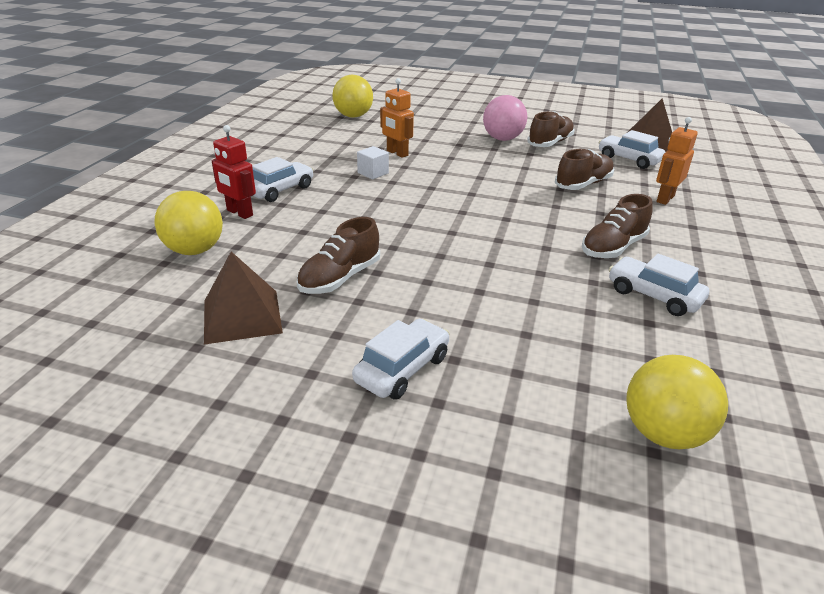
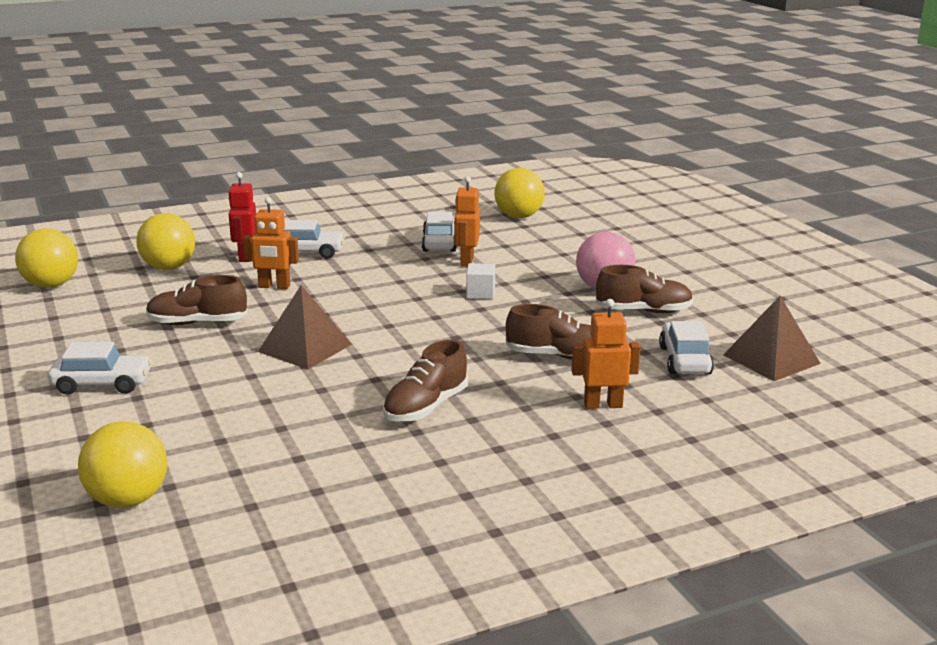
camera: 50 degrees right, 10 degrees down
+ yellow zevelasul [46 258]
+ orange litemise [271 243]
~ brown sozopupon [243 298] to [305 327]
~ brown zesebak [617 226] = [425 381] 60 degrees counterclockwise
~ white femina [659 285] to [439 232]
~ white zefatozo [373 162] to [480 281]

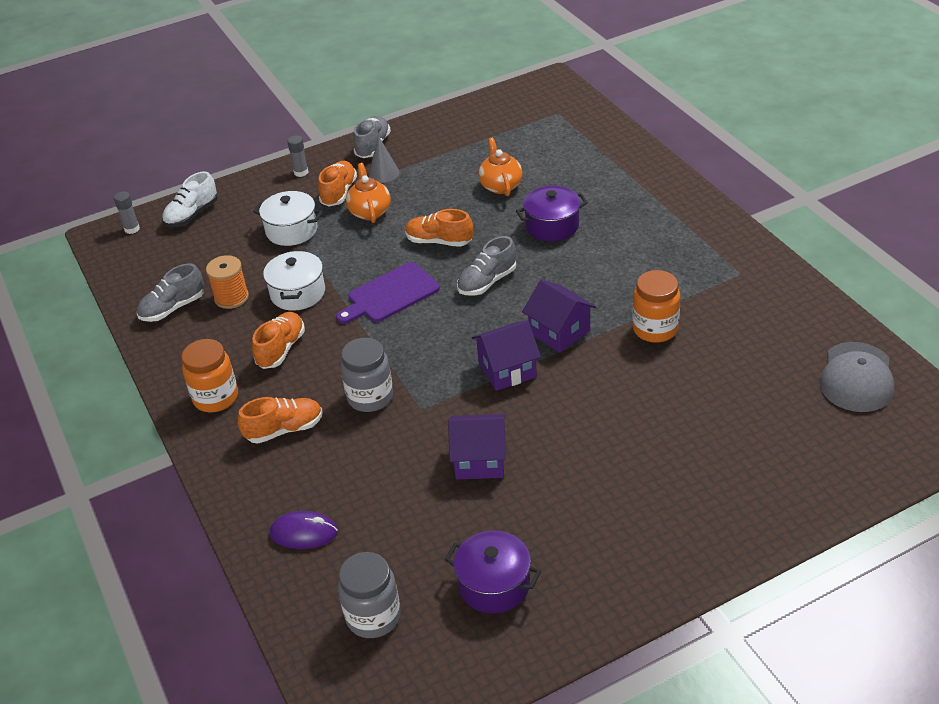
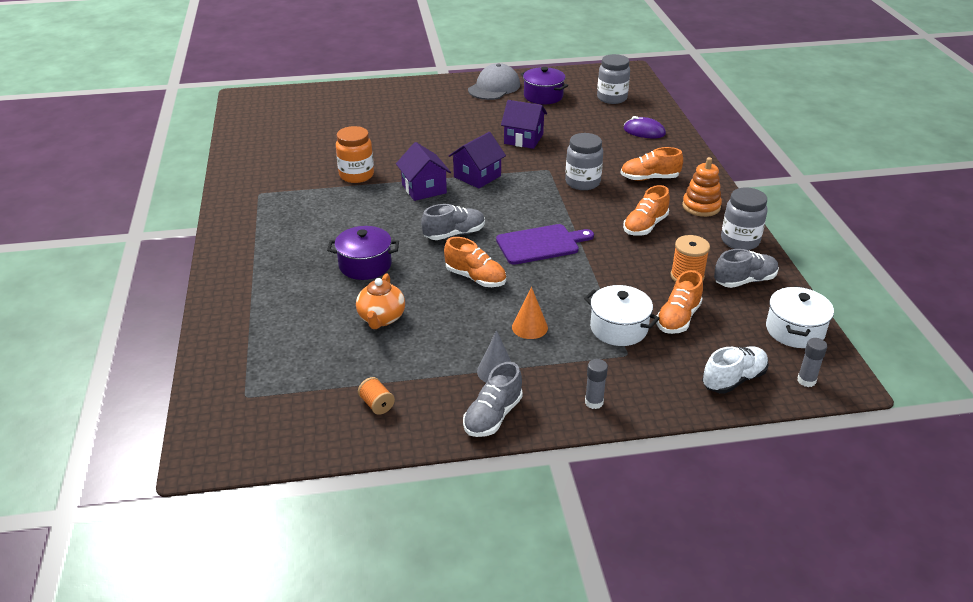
camera: 165 degrees left, 5 degrees down
+ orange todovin [376 396]
~ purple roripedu [506 355] = [477 160] 45 degrees counterclockwise
~ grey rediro [857 377] to [494 81]
~ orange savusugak [368 193] to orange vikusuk [530 313]
~ orange zesebak [337 183] to [679 302]
~ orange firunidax [210 375] to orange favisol [702 187]
+ grey firunidax [744 218]
~ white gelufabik [294 280] to [800 317]

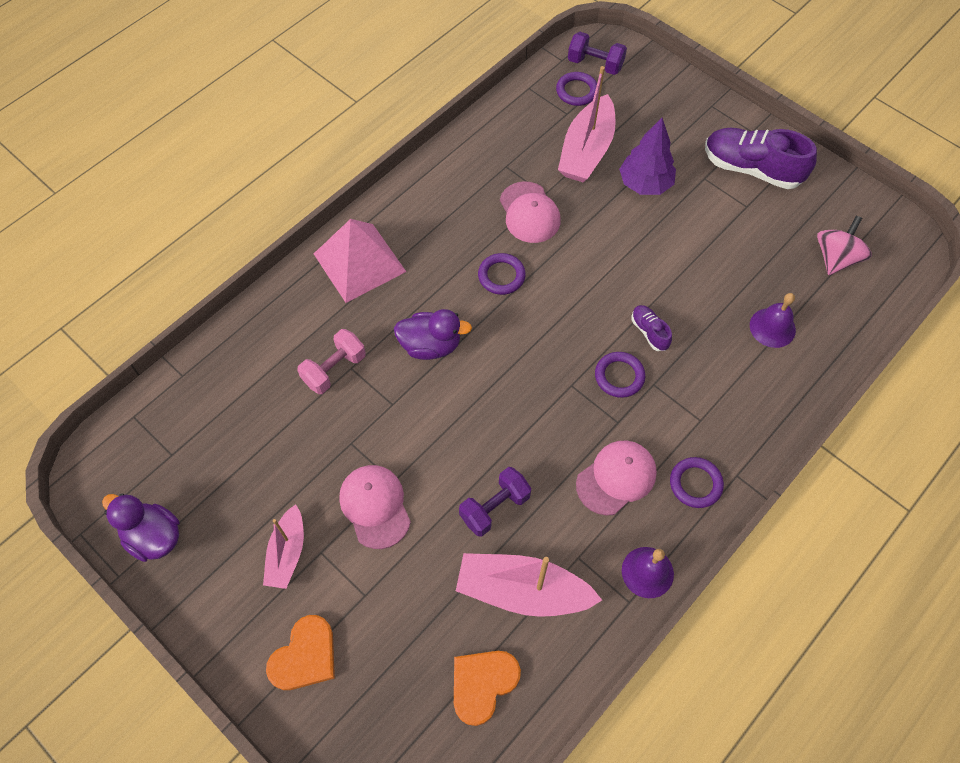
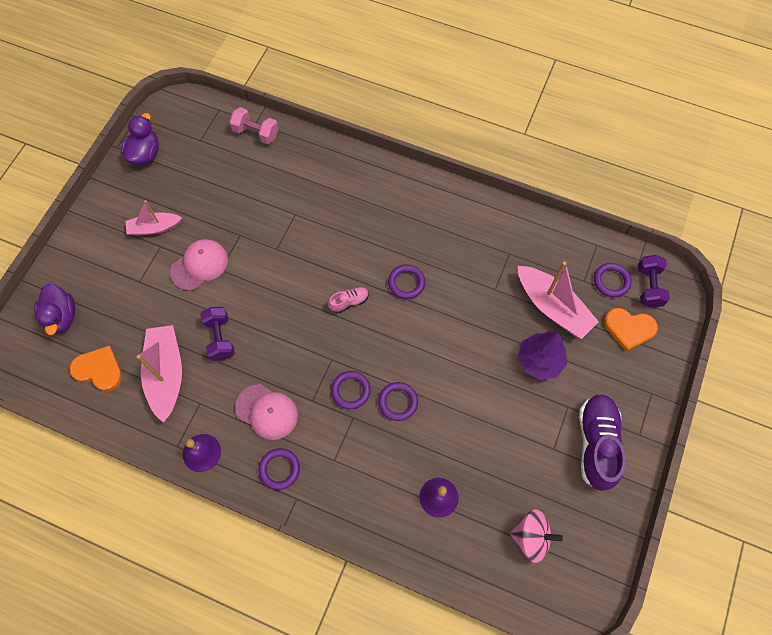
camera: 70 degrees right, 5 degrees up
~ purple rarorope [433 334] to [54 309]
~ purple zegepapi [495 502] = [217 334] 45 degrees clockwise
~ pink zegepapi [331 361] to [253 125]
+ pink zesebak [348 300]
~ purple zesebak [651 328] to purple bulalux [398 401]
~ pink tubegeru [587 124] = [558 300] 135 degrees counterclockwise
~ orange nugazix [300 652] to [631 330]
- pink sozopupon [360 261]
- pink rediro [530 212]

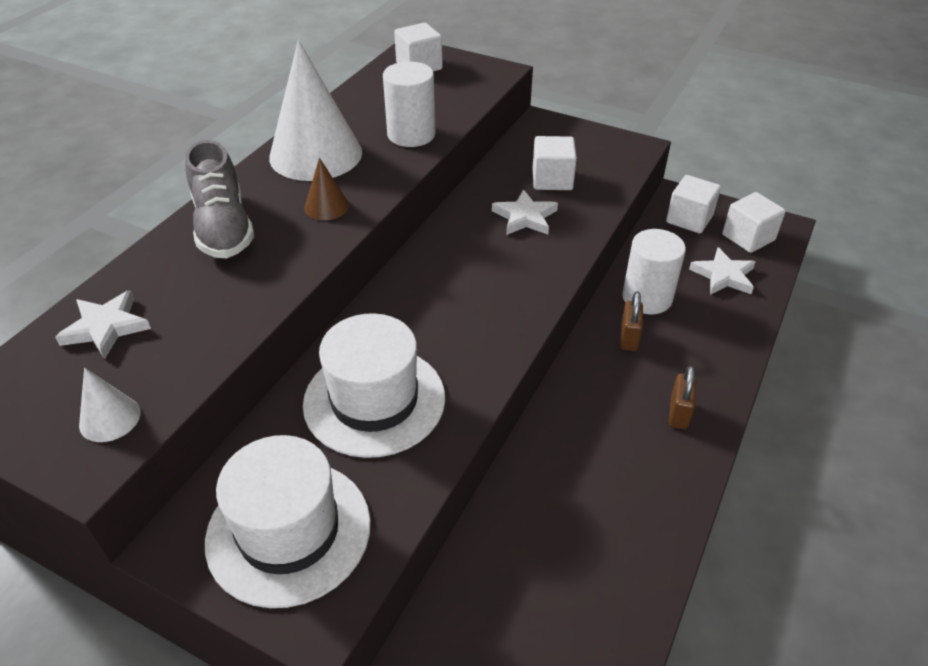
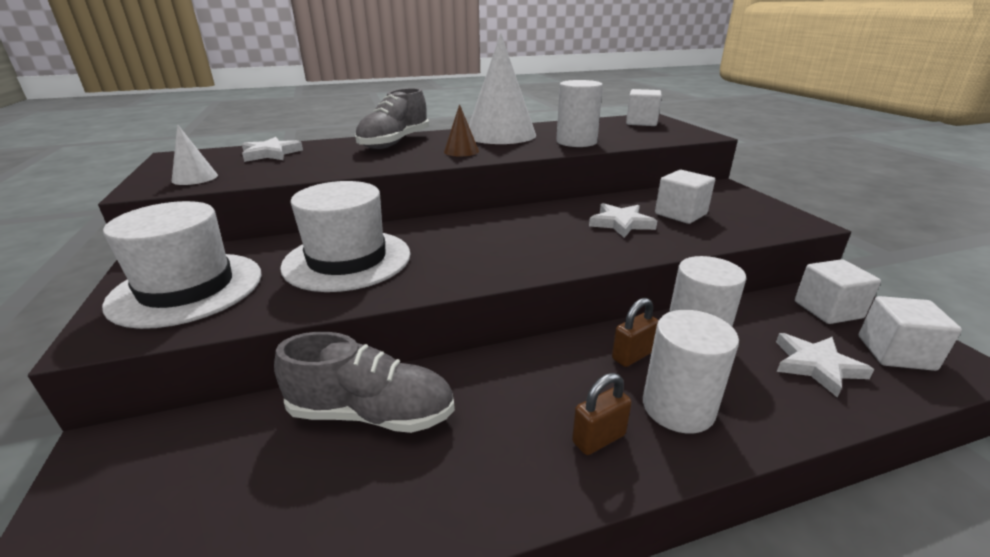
camera: 45 degrees right, 15 degrees down
+ grey zesebak [364 382]
+ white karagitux [691 371]

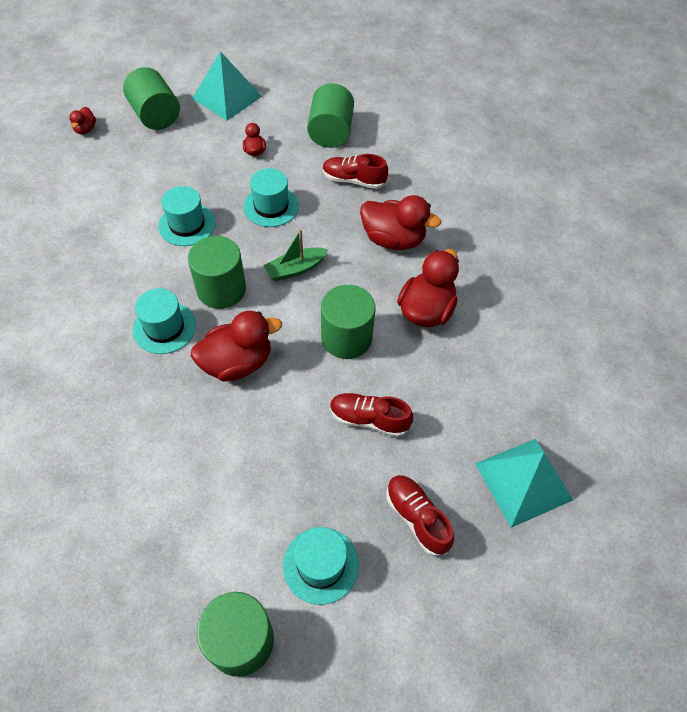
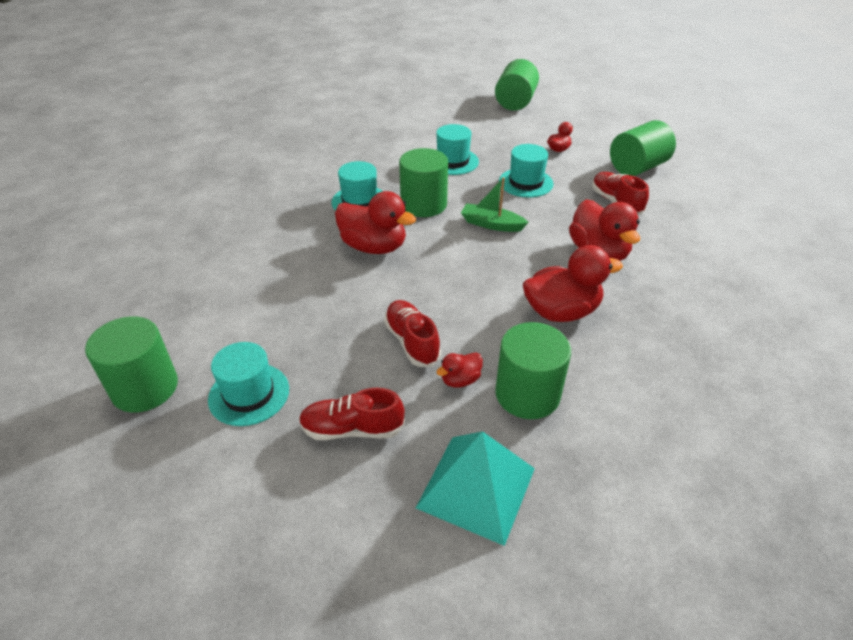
camera: 50 degrees right, 15 degrees down
~ red zesebak [420 515] = [352 414] 105 degrees counterclockwise
~ red rarorope [82 121] to [460 370]
~ green karagitux [348 322] to [533 370]
- turquoise sozopupon [227 86]

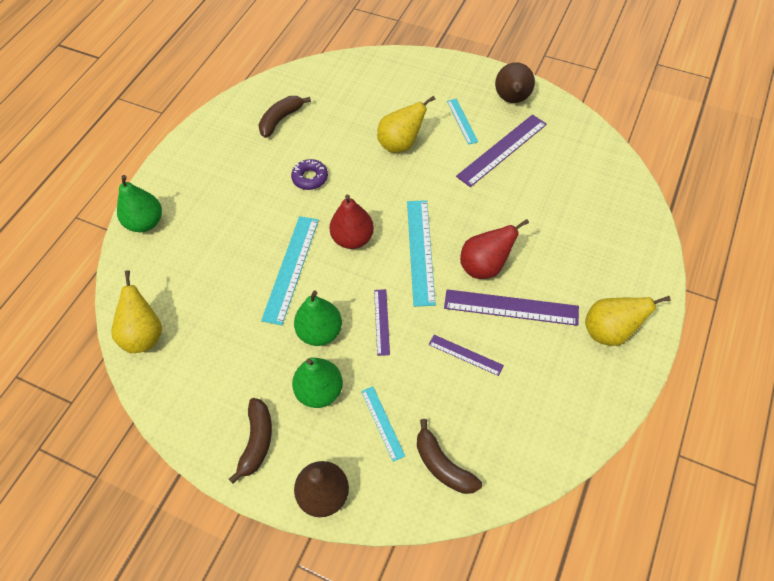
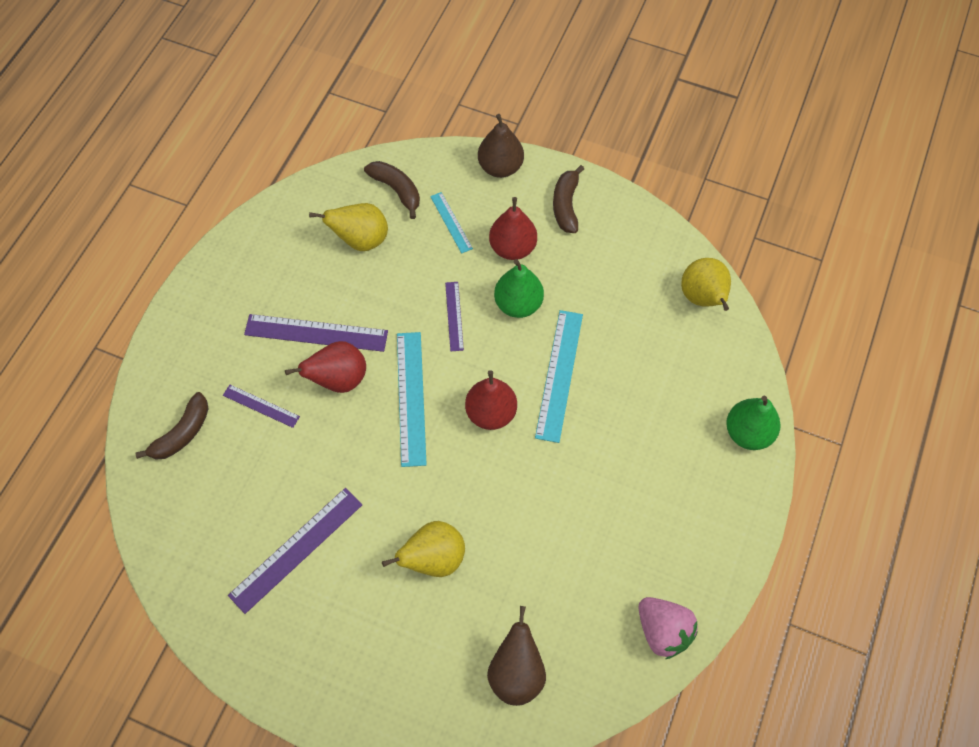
camera: 175 degrees right, 5 degrees up
~ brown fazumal [285 117] to [171 425]
~ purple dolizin [466 355] to [261 406]
~ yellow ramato [628 321] to [348 227]
~ brown ramato [515 82] to [516 656]
~ green ramato [317 382] to red ramato [513 228]
+ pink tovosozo [668 628]
- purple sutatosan [309 174]
- turquoise dolizin [462 122]

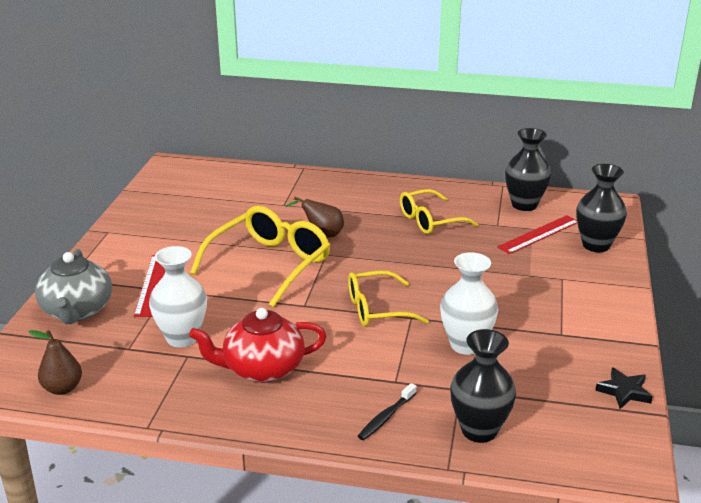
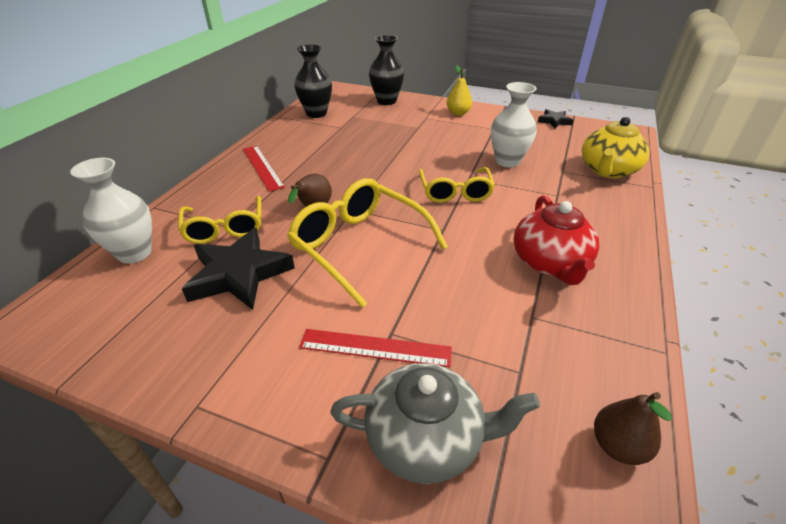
camera: 80 degrees left, 10 degrees up
~ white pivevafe [178 296] to [111 211]
~ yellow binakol [439 211] to [219 220]
+ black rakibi [238 269]
~ red dolizin [537 234] to [264 169]
+ yellow ramato [459 90]
~ black pivevafe [483 386] to yellow savusugak [615 147]
- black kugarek [387 411]

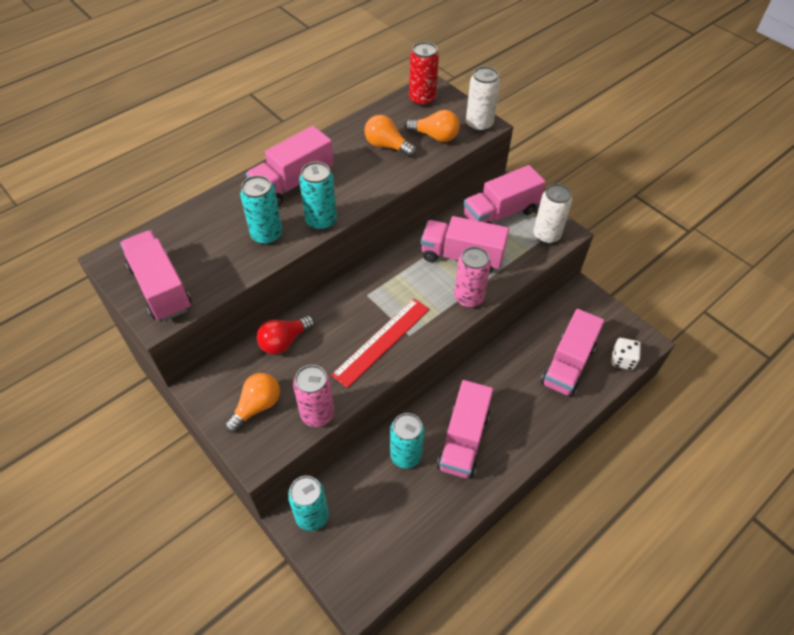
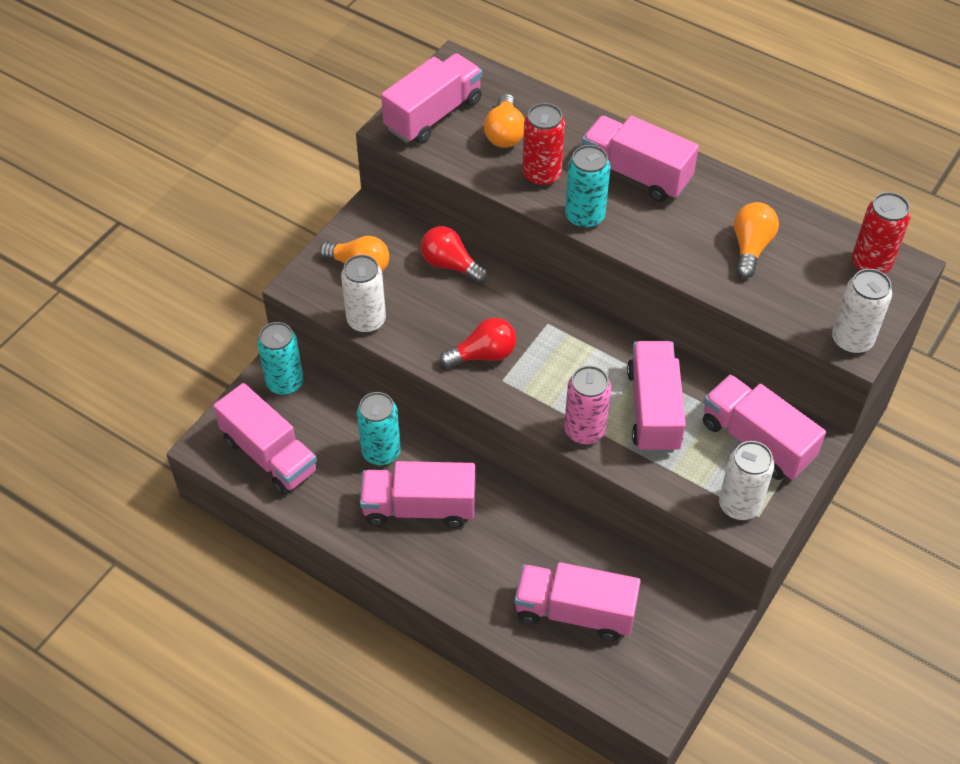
camera: 75 degrees right, 0 degrees up
+ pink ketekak [265 439]
~ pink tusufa [313 396] to white tusufa [363 294]
~ red dolizin [380 343] to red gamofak [478 343]
~ orange gamofak [432 126] to [504 121]
~ turquoise tusufa [261 210] to red tusufa [543 145]
- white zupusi [626 354]

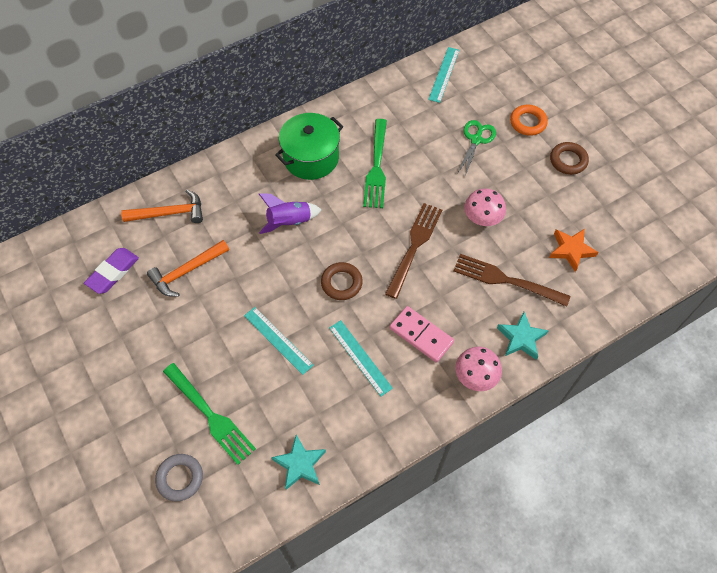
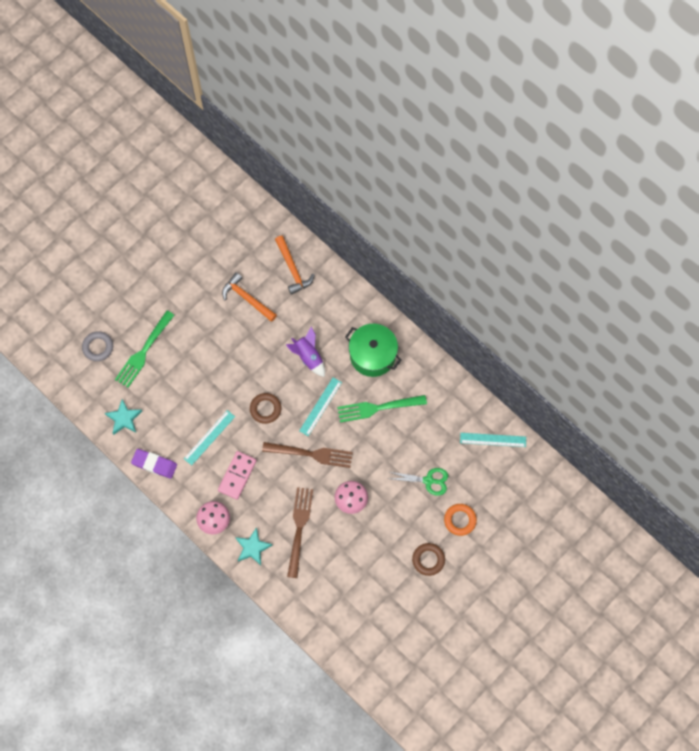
camera: 75 degrees right, 10 degrees up
~ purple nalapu [111 271] to [154 464]
~ turquoise dolizin [279 341] to [320 406]
- orange rakibi [573 250]

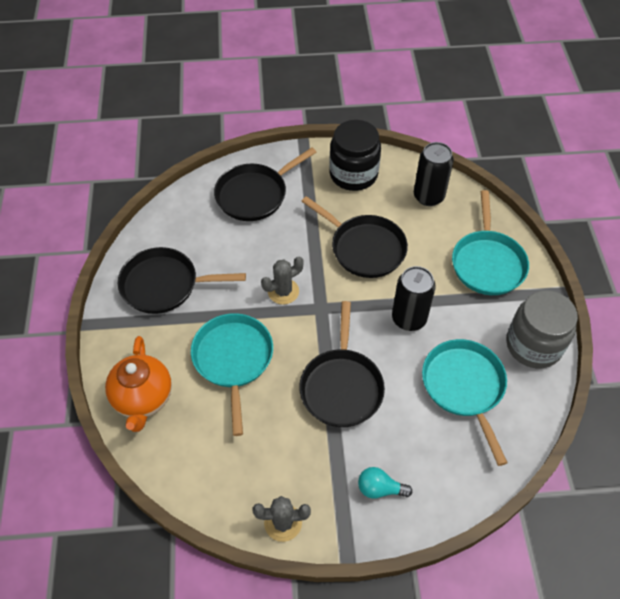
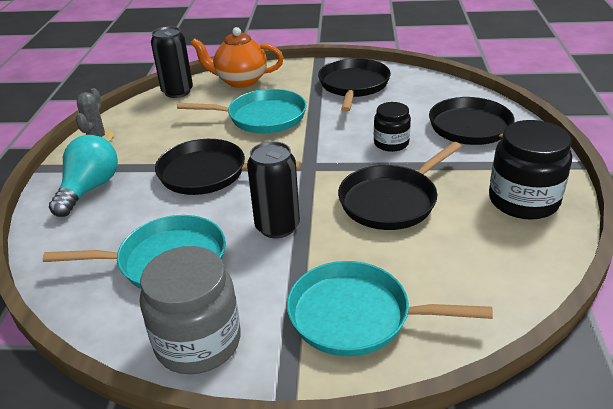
camera: 100 degrees right, 20 degrees down
~ turquoise gamofak [385 483] = [83 176] x1.71
~ black tusufa [434 174] to [172 62]
+ black firunidax [392 127]
- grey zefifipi [282 281]

